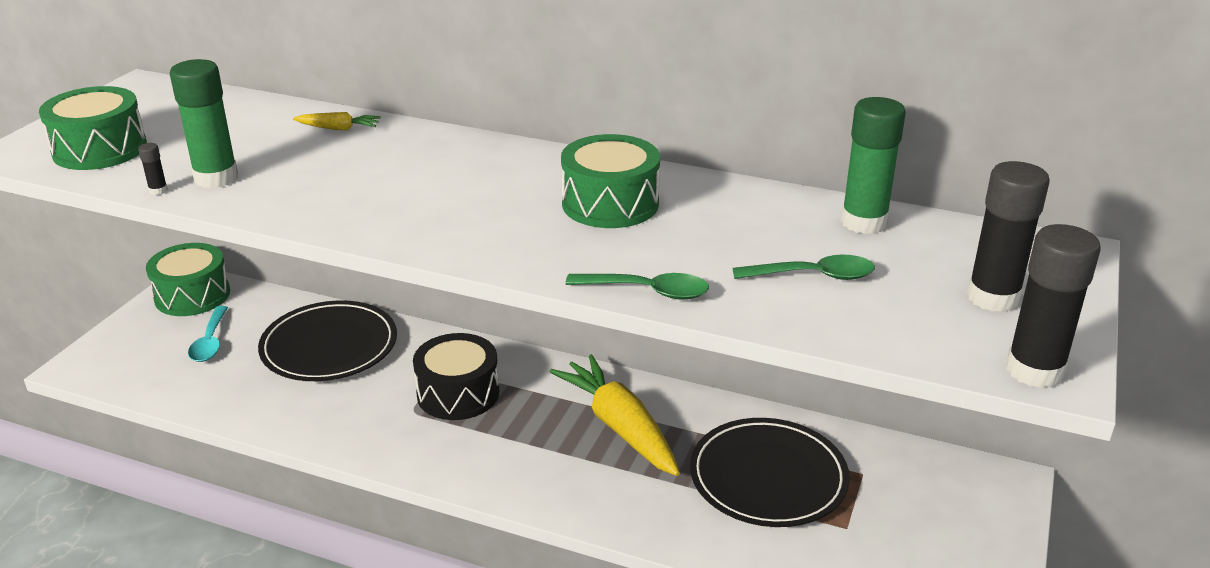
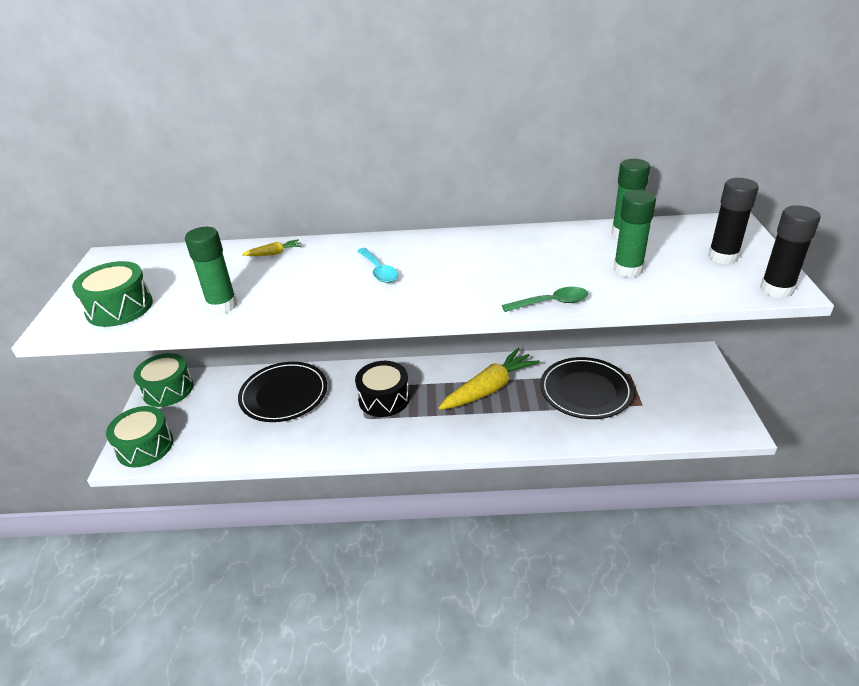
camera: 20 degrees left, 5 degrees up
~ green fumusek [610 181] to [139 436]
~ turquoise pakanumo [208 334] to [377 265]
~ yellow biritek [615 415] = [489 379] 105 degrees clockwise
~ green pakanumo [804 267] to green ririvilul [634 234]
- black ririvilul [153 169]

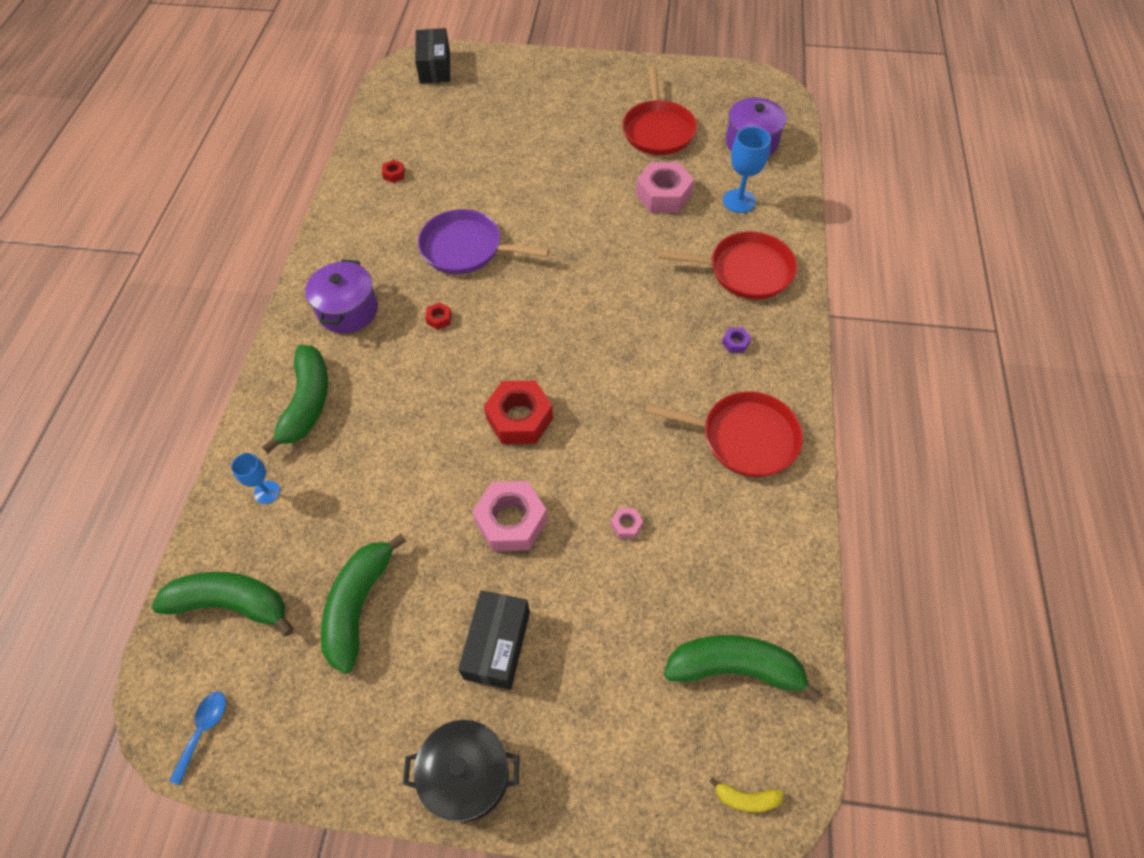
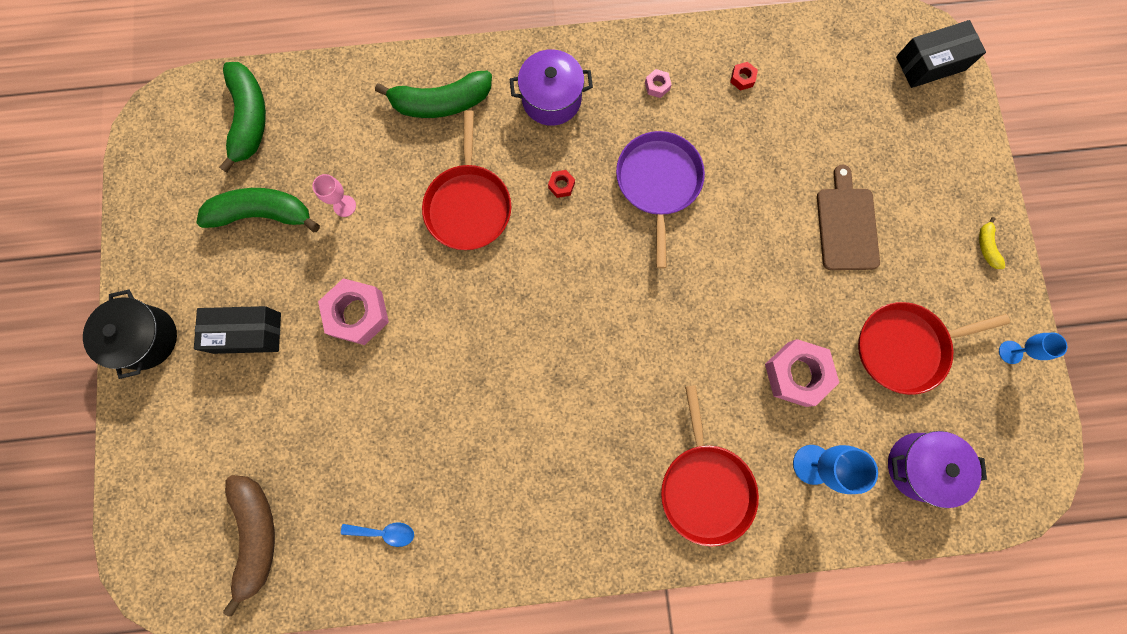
camera: 75 degrees right, 20 degrees up
~ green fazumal [743 669] to brown fazumal [249 545]
+ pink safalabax [334 195]
~ blue pakanumo [197 738] to [377 534]
~ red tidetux [724 434] to [466 180]
~ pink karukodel [627 523] to [658 83]
+ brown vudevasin [848 217]
~ yellow fazumal [746 795] to [992 243]
~ blue safalabax [255 478] to [1033 348]
- red karukodel [518 412]
- purple karukodel [736 340]

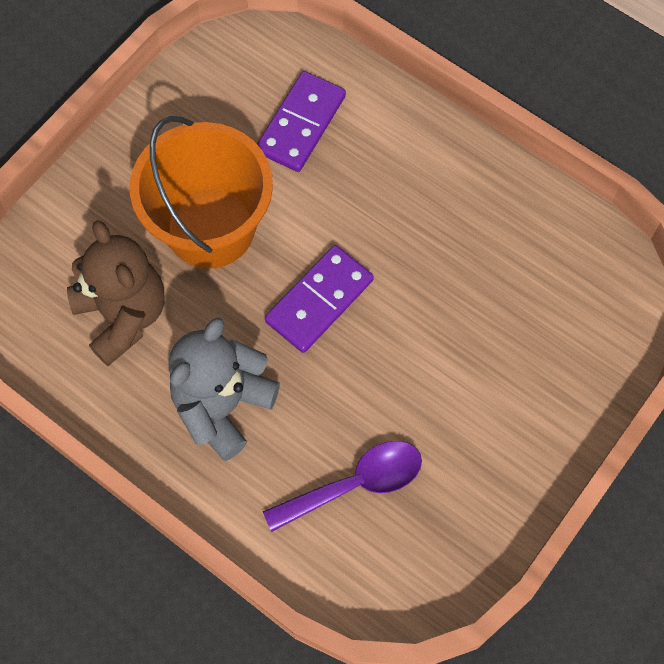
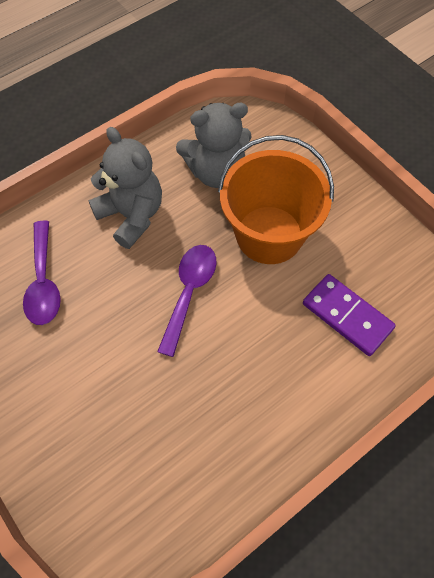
camera: 105 degrees right, 5 degrees down
~ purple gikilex [319 299] to purple pakanumo [187 301]
~ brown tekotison [115 293] to grey tekotison [214 145]

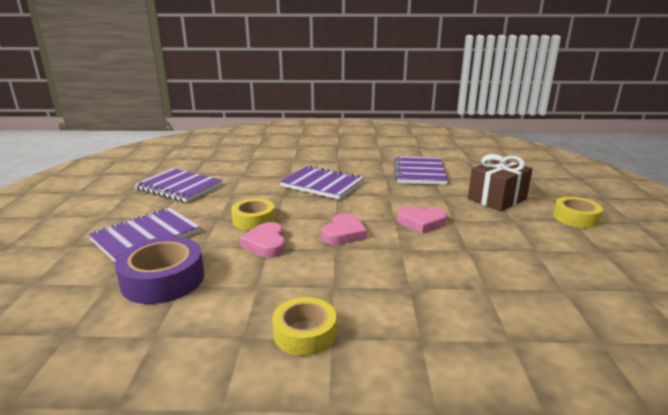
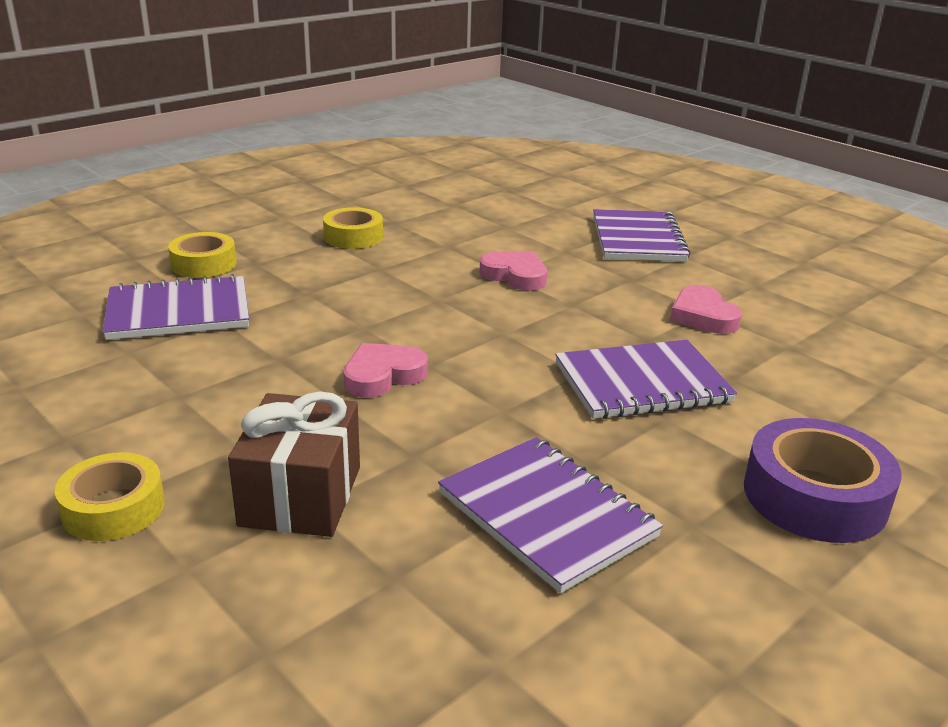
camera: 135 degrees right, 5 degrees up
~ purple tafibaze [178 185] to [176 307]
~ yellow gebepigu [253 214] to [202 255]
~ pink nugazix [344 229] to [706 309]
~ purple gebepigu [159 270] to [823 480]

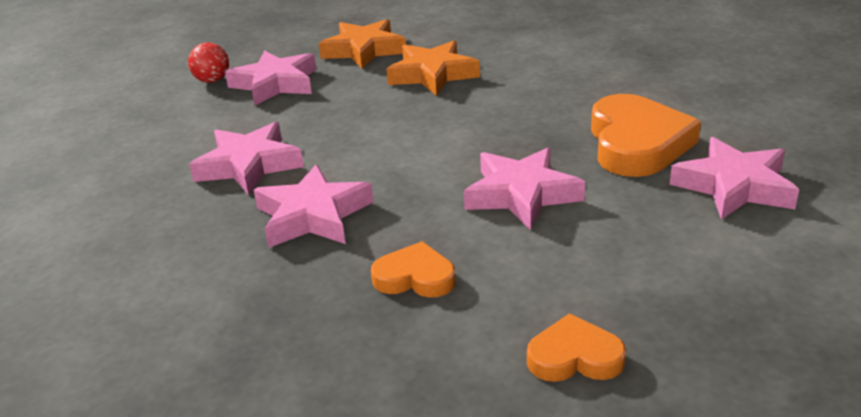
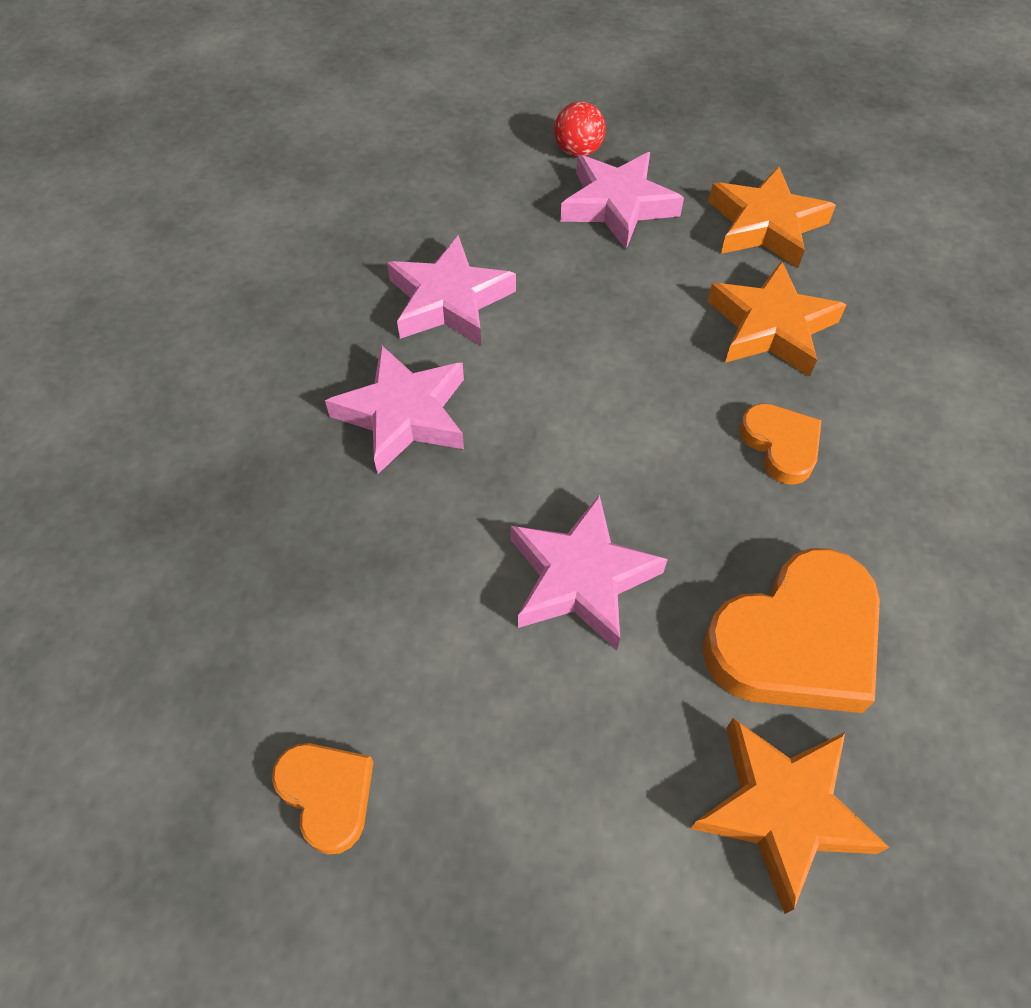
camera: 50 degrees right, 25 degrees up
~ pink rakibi [734 178] to orange rakibi [789 816]
~ orange nugazix [413 269] to [781 444]

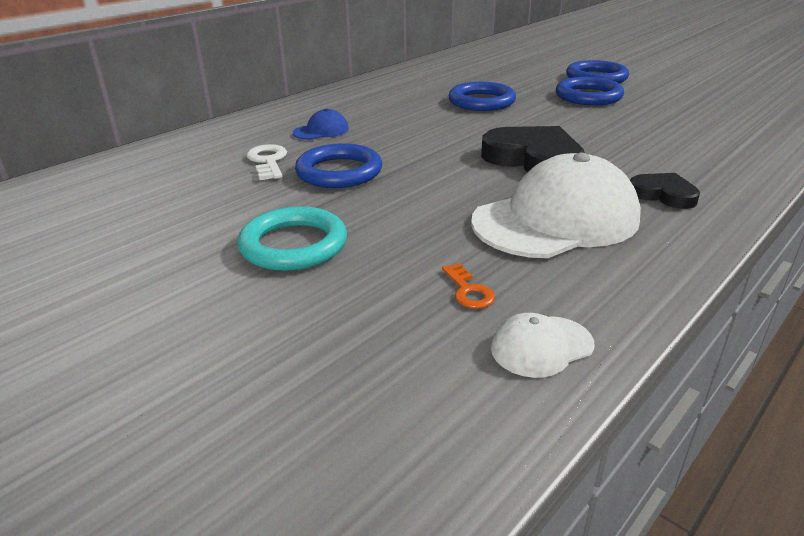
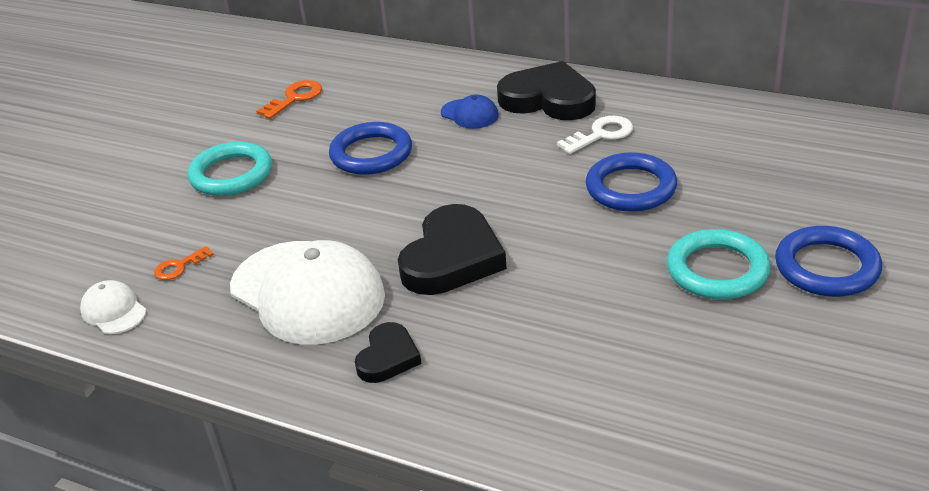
camera: 75 degrees right, 5 degrees up
+ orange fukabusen [289 99]
+ black nugazix [546 90]
~ white fukabusen [266 162] to [595 135]
~ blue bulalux [590 91] to turquoise bulalux [719 264]

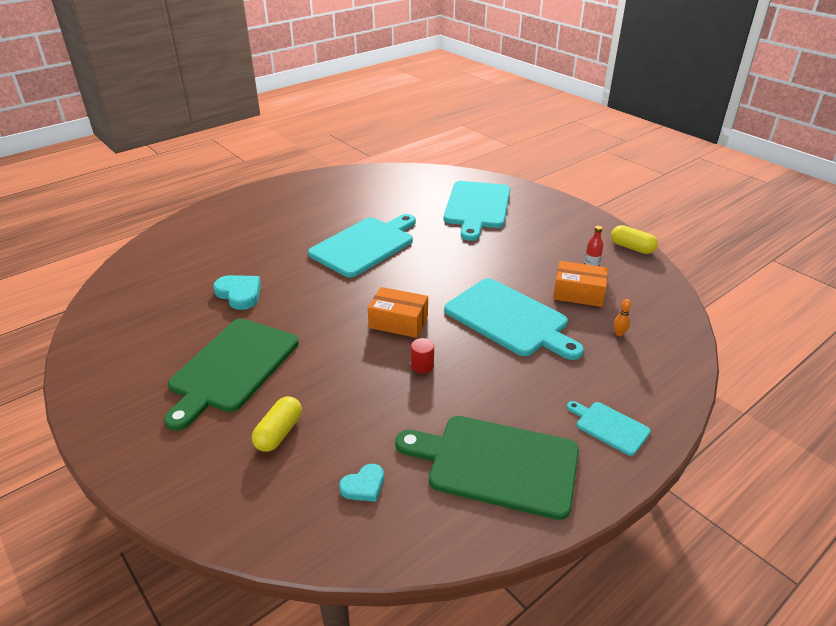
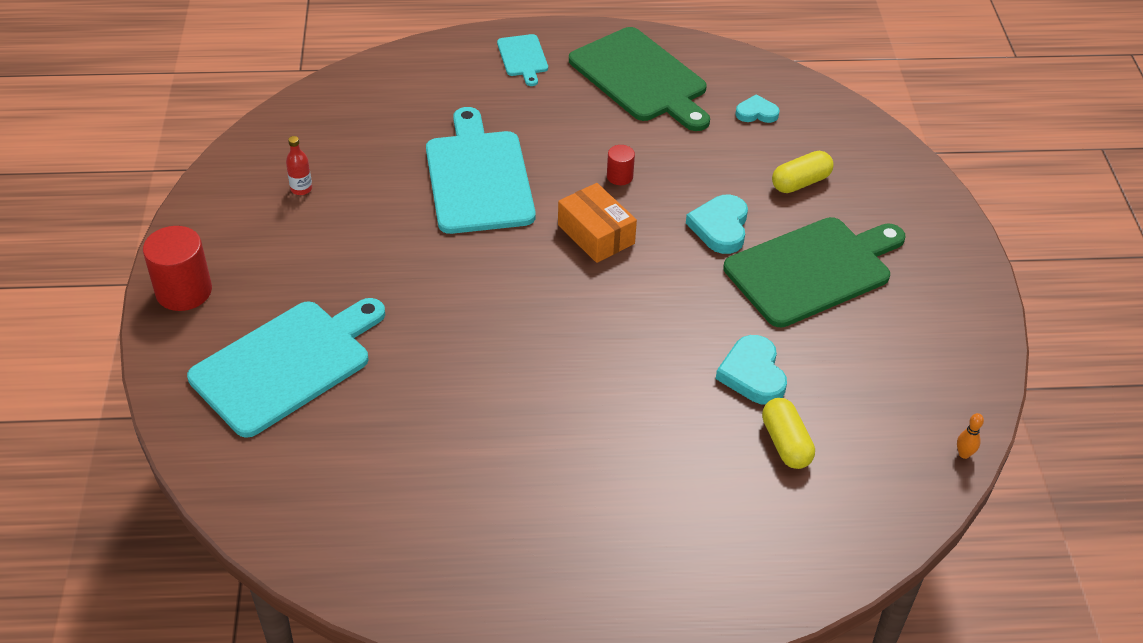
camera: 145 degrees left, 10 degrees up
+ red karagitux [177 268]
+ turquoise nugazix [717 224]
~ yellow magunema [634 239] to [788 433]
~ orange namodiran [622 317] to [970 436]
- turquoise vudevasin [362 245]
- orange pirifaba [580 284]

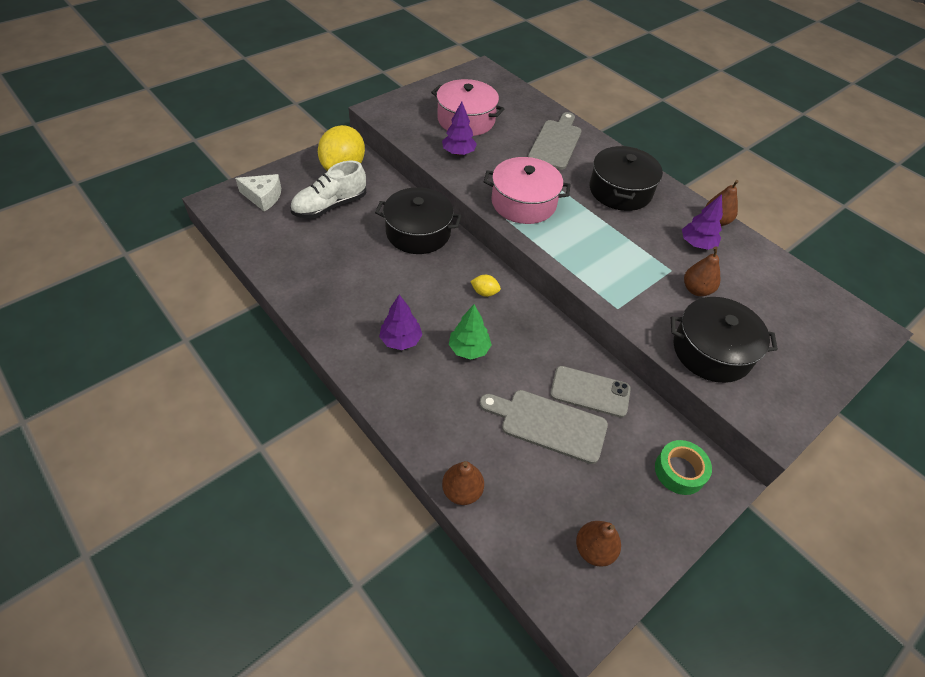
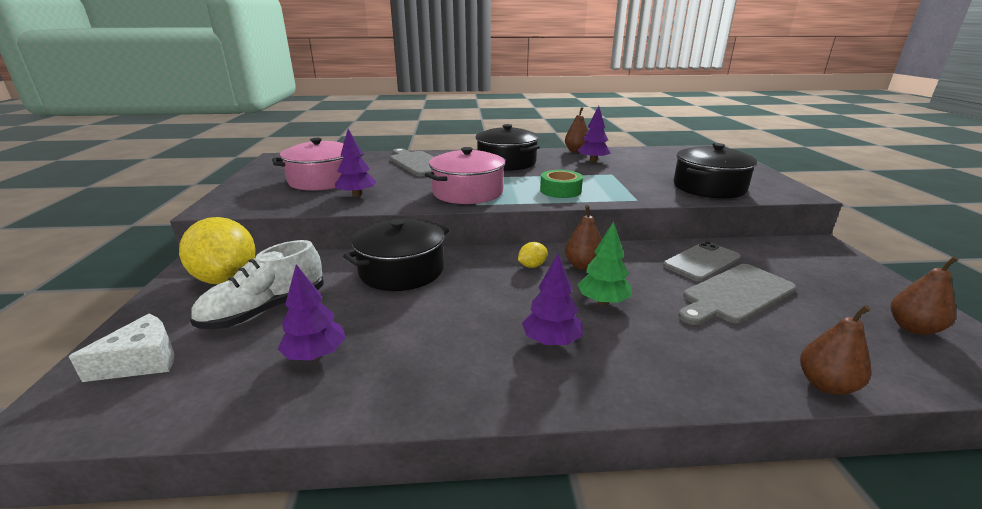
camera: 50 degrees left, 25 degrees down
~ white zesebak [328 189] = [256 284] 45 degrees clockwise
+ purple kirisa [312 312]
~ green gebepigu [683 467] to [561 184]
~ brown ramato [702 271] to [583 237]

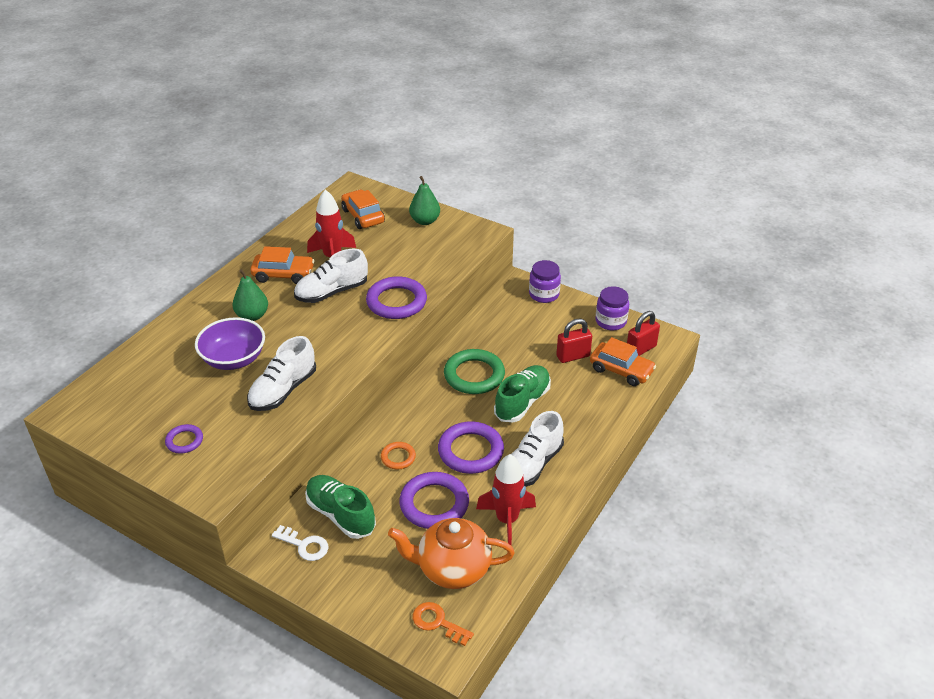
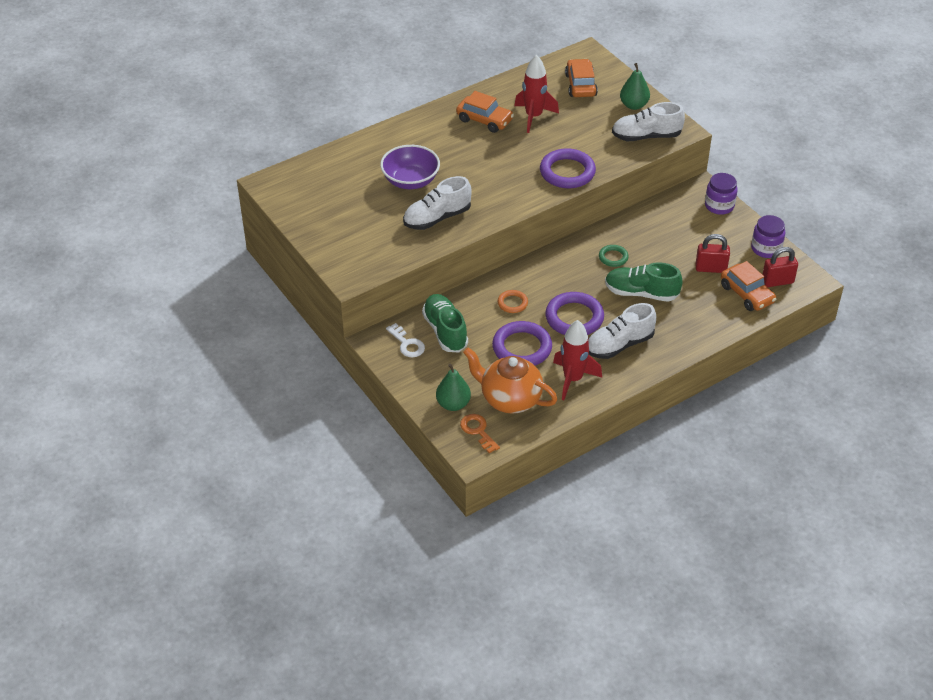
camera: 25 degrees right, 5 degrees up
~ green ramato [250 295] to [453 387]
~ green bulalux [474 371] = [614 256] x0.53
~ green zesebak [522 393] = [643 282] 135 degrees counterclockwise
~ white zesebak [331 276] to [648 121]
- purple bulalux [184 439]

